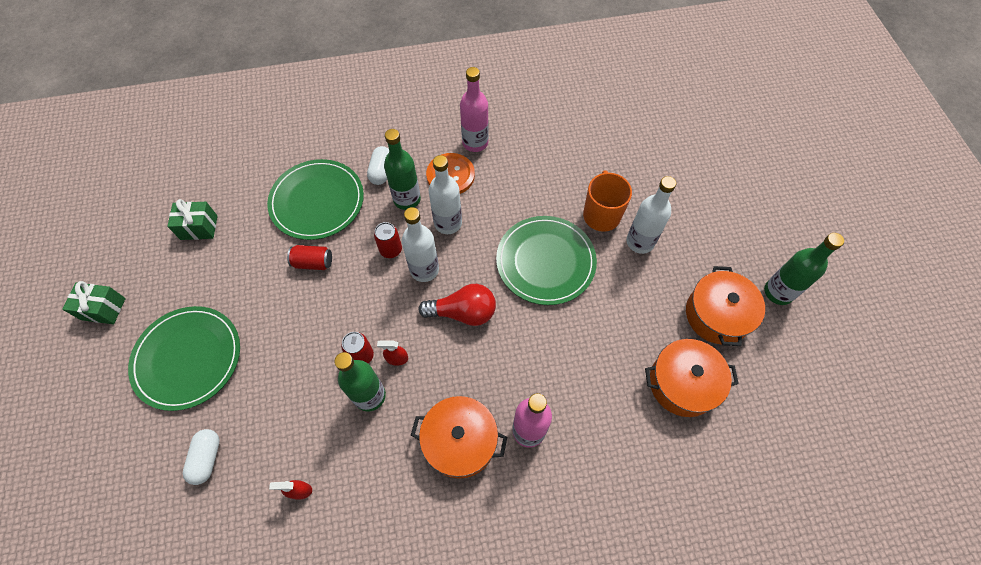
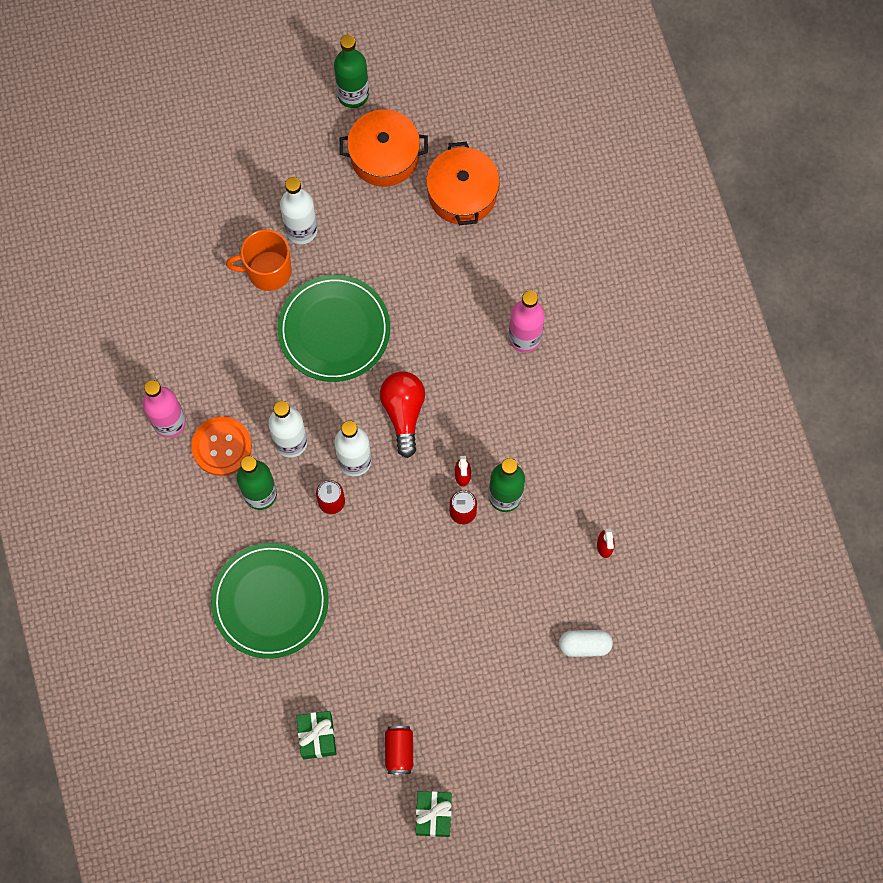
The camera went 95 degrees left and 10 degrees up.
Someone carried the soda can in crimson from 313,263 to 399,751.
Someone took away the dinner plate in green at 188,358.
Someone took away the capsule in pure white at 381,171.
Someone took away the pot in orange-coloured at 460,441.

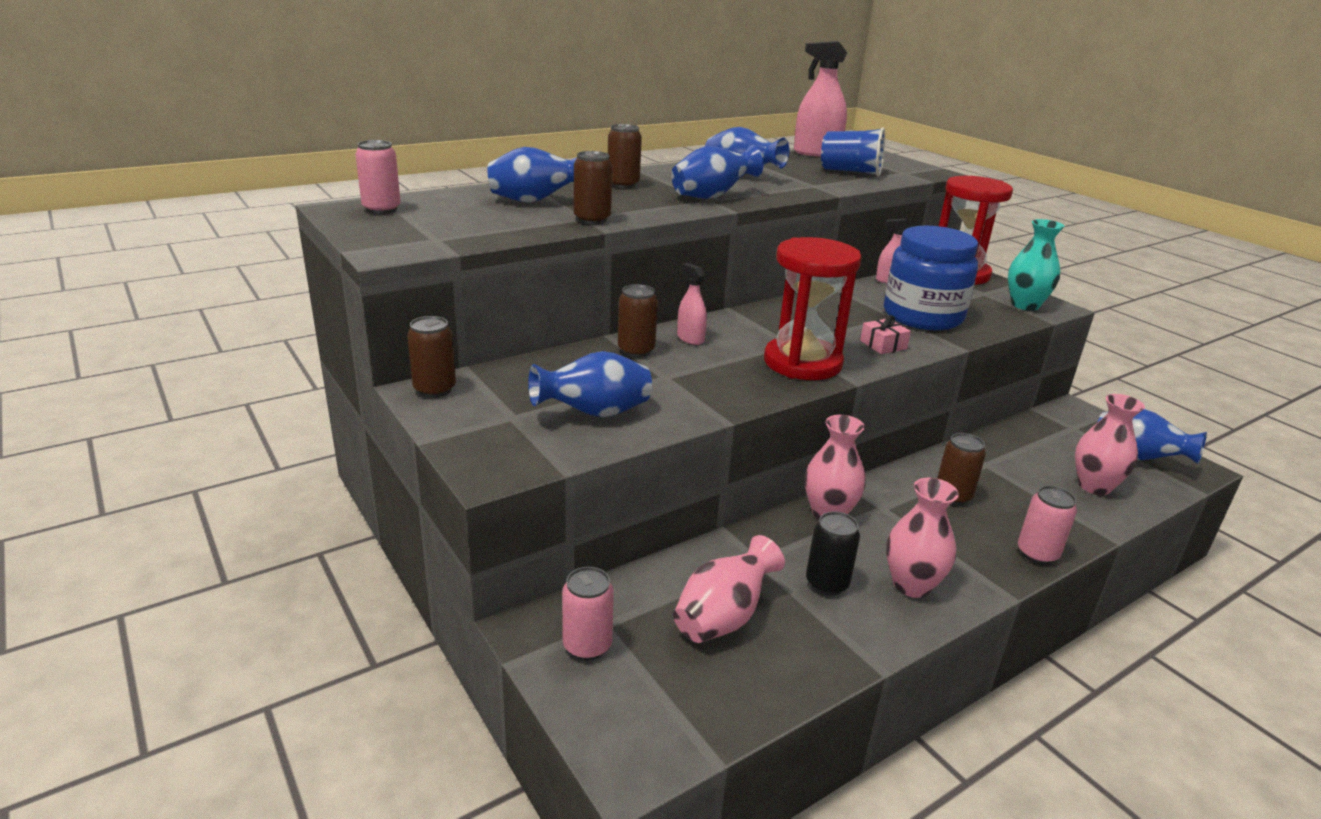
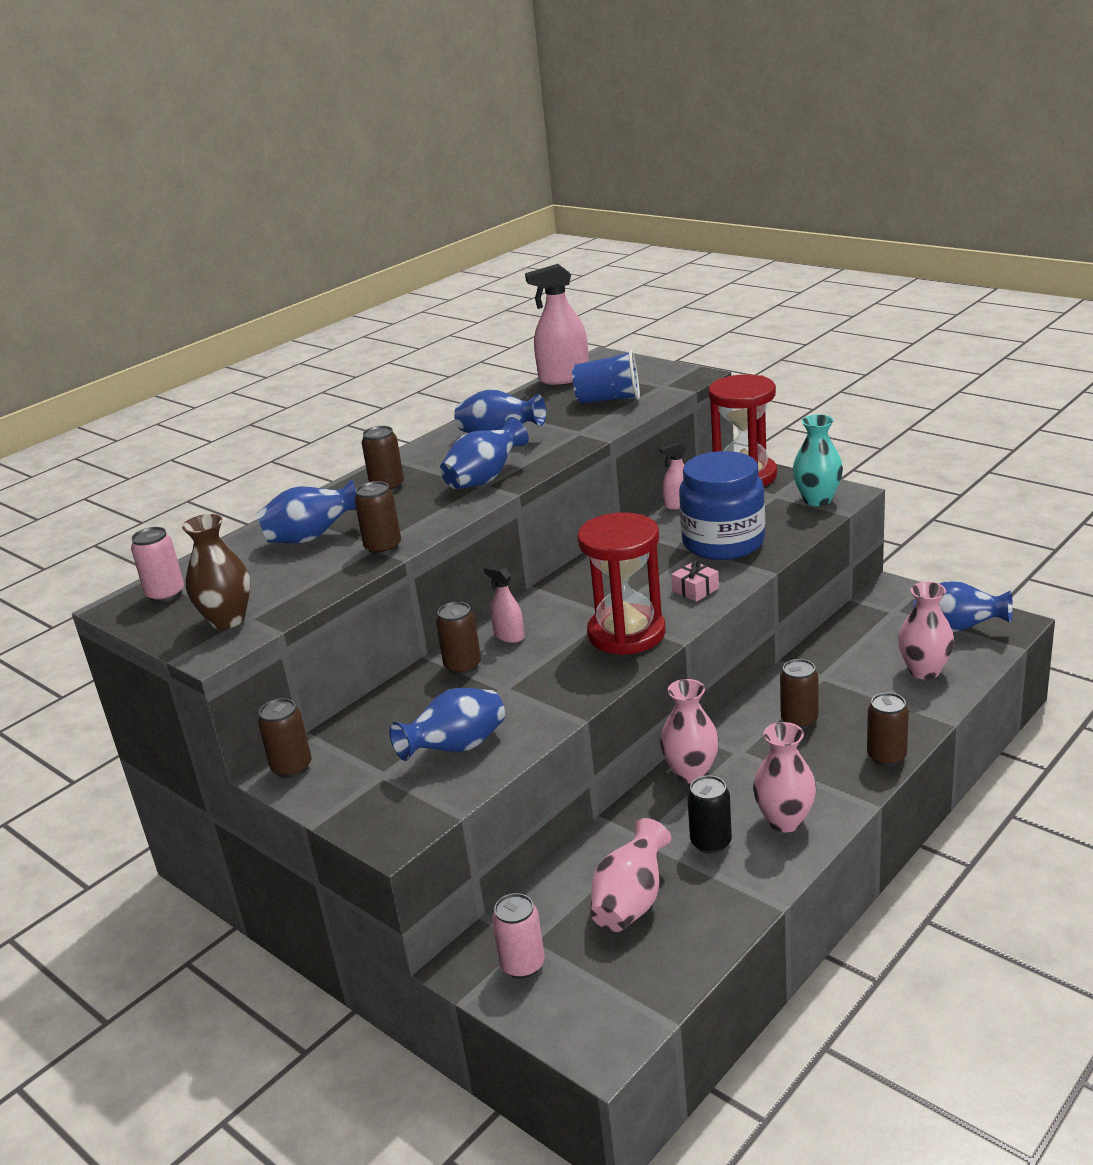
The camera went 10 degrees left and 0 degrees up.
Someone put down the tall vase in brown at 227,620.
Someone repainted the soda can in rose-pink at 1037,553, which became the soda can in brown at 886,756.

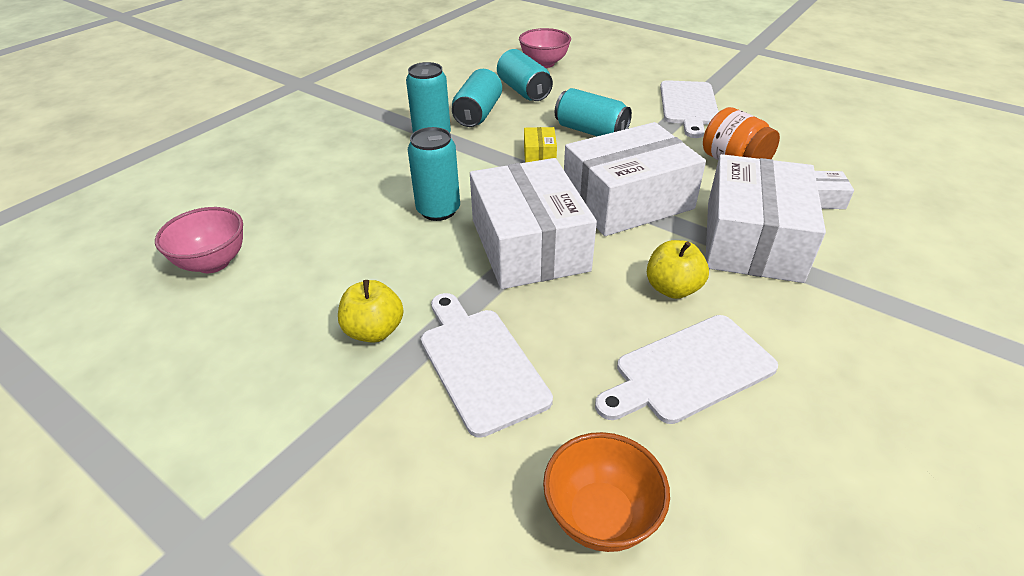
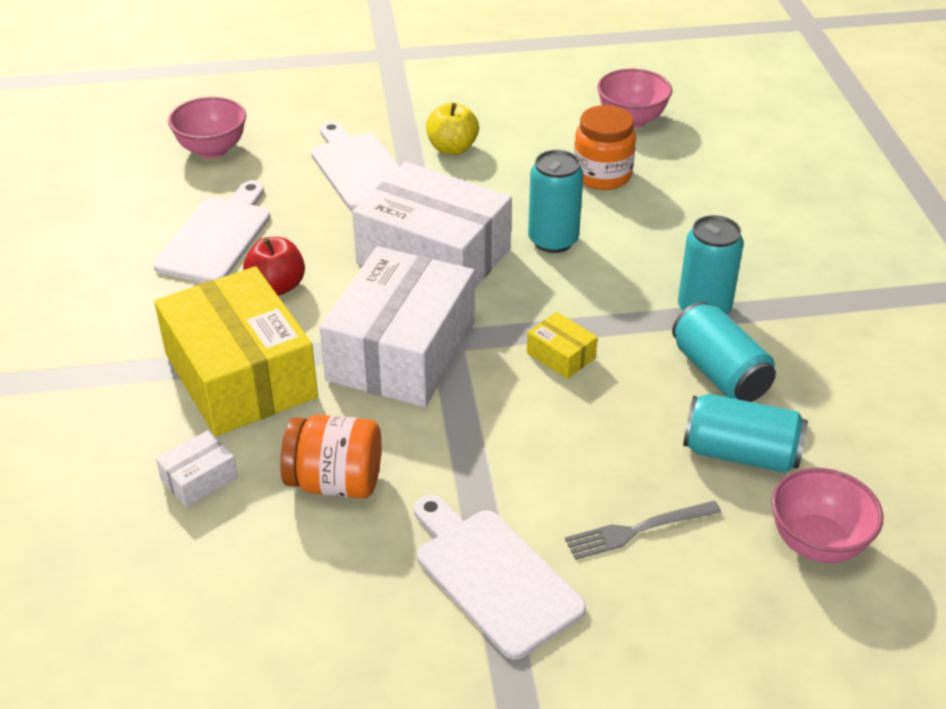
The camera went 135 degrees right and 0 degrees up.
Someone repainted the parcel in pure white at 752,240, which became the parcel in yellow at 240,375.
Someone repainted the deep dish in orange-coloured at 600,516, which became the deep dish in rose-pink at 212,150.
Someone repainted the toy apple in yellow at 672,288, which became the toy apple in crimson at 277,286.
Someone rotated the bread board in pure white at 480,364 by 135 degrees counterclockwise.
Someone put down the table fork in grey at 638,530.
Someone put down the jam jar in orange-coloured at 602,175.
Someone took away the soda can in teal at 590,131.

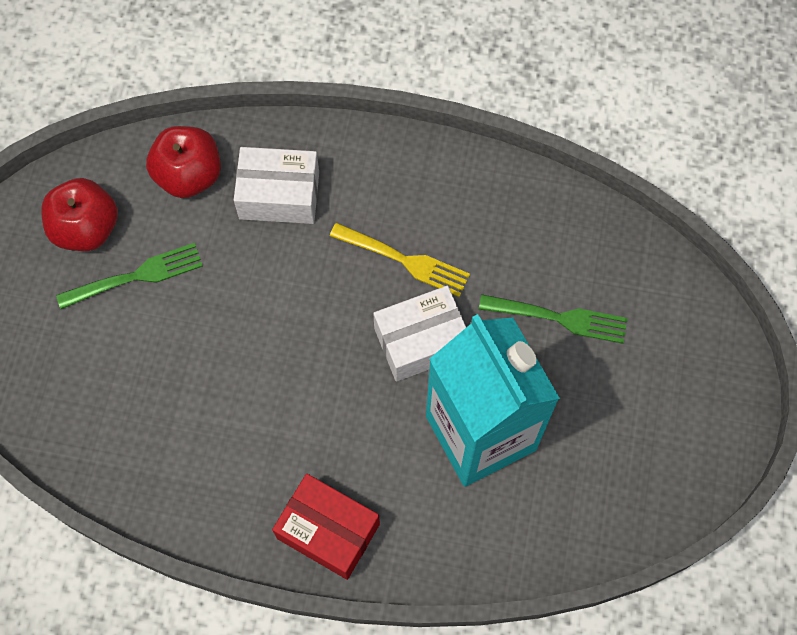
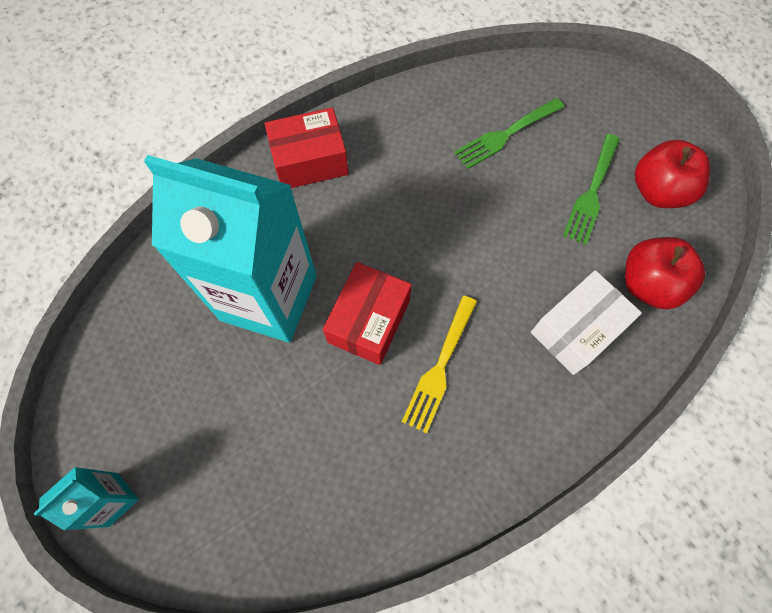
The camera went 135 degrees right and 0 degrees up.
Someone put down the juice carton in teal at 113,499.
Someone repainted the parcel in pure white at 421,341, which became the parcel in crimson at 369,321.
Someone rotated the table fork in yellow at 405,260 by 45 degrees counterclockwise.
Someone carried the table fork in green from 559,318 to 506,134.

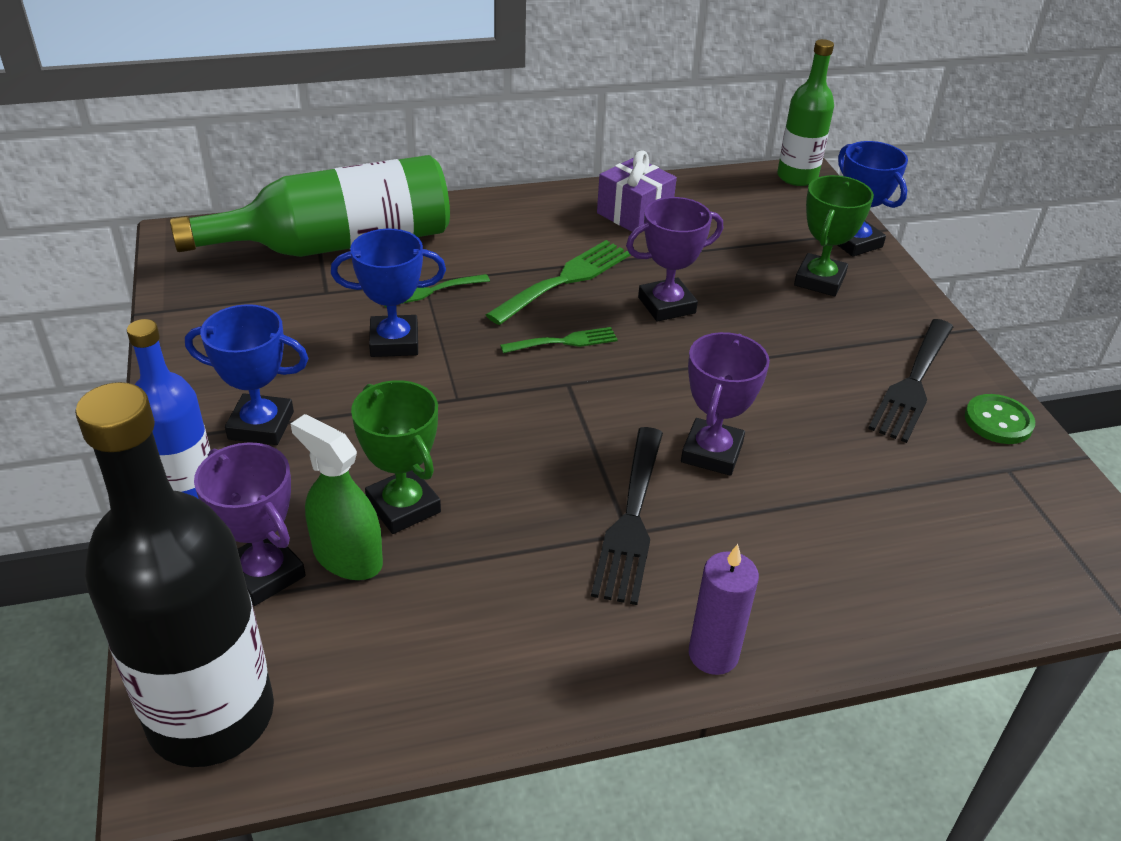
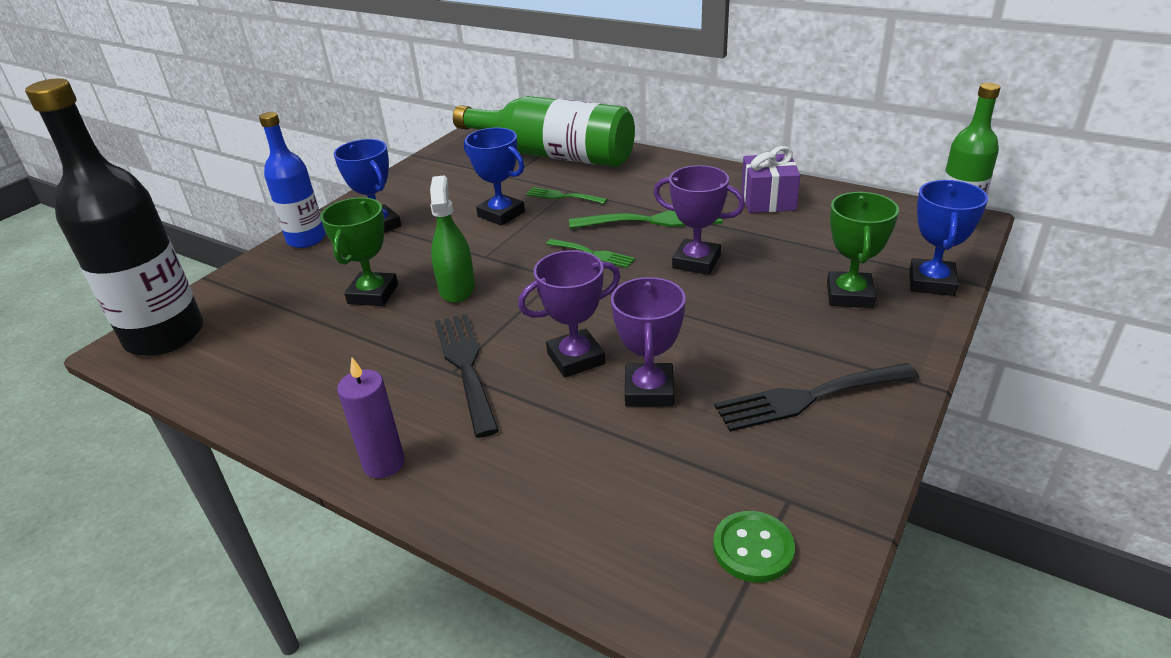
The camera went 50 degrees right and 5 degrees down.
Someone carried the sprayer in green from 347,557 to 457,288.
Someone rotated the table fork in black at 631,520 by 105 degrees clockwise.
Someone carried the trophy in royal purple from 264,574 to 649,390.
Someone carried the shirt button in green from 998,421 to 753,548.
Someone rotated the trophy in green at 819,280 by 60 degrees counterclockwise.

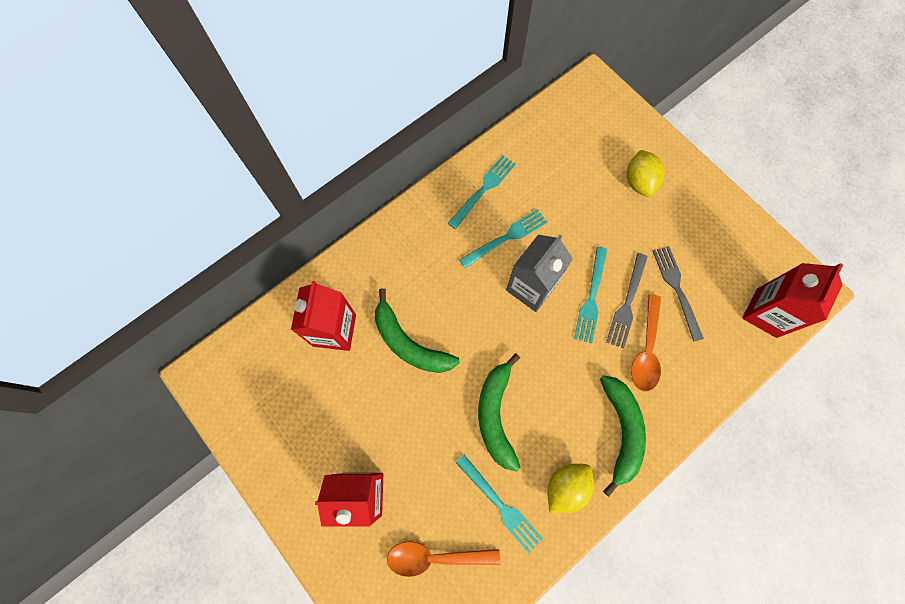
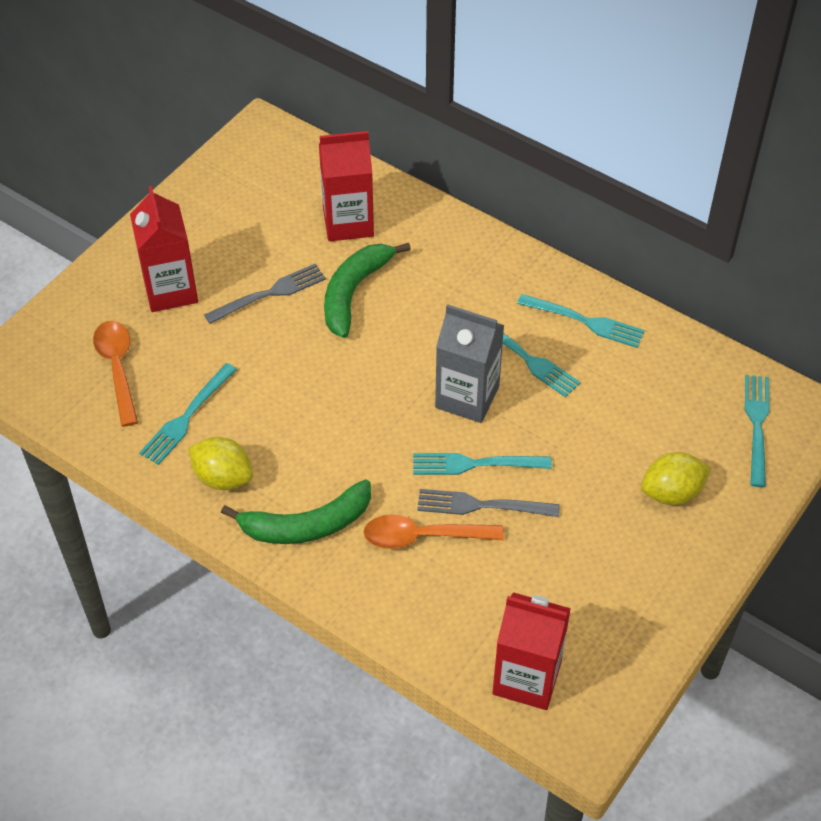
The camera went 75 degrees right and 20 degrees down.
Someone carried the table fork in grey from 676,289 to 269,294.
Someone put down the table fork in teal at 757,425.
Someone took away the toy banana in green at 496,415.

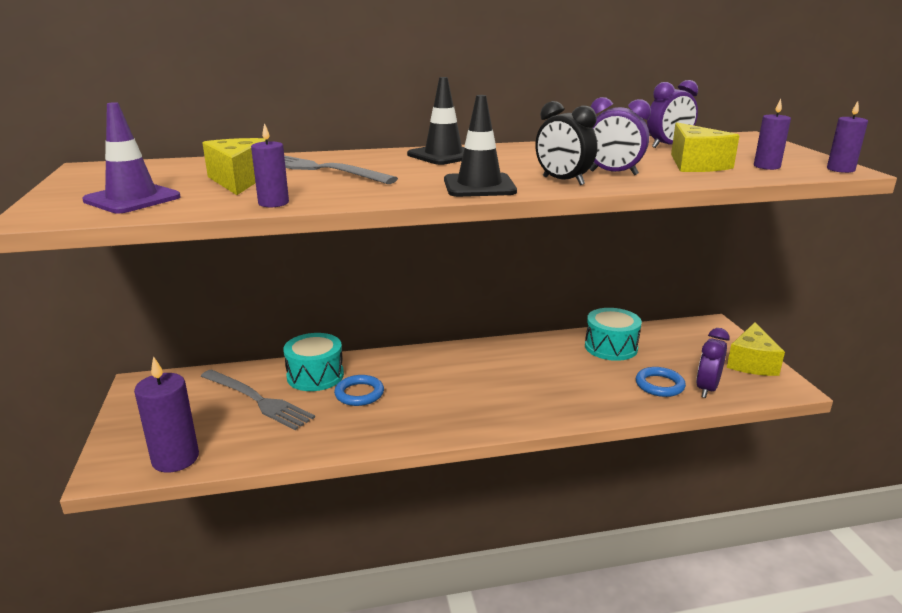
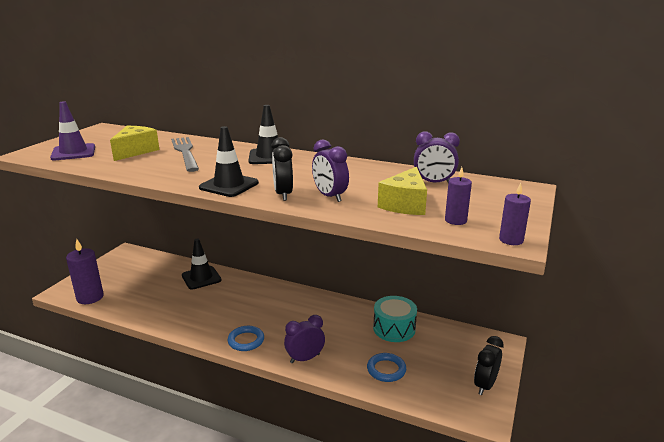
The camera went 35 degrees right and 0 degrees up.
Someone swapped the toy drum in teal at 315,376 for the road cone in black at 201,278.
Someone carried the hoop in royal blue from 359,394 to 246,340.
Someone carried the alarm clock in royal purple from 707,389 to 305,358.
Someone swapped the piece of cheese in yellow at 751,363 for the alarm clock in black at 485,385.
Someone took away the table fork in grey at 257,400.
Someone took away the candle in royal purple at 273,203.

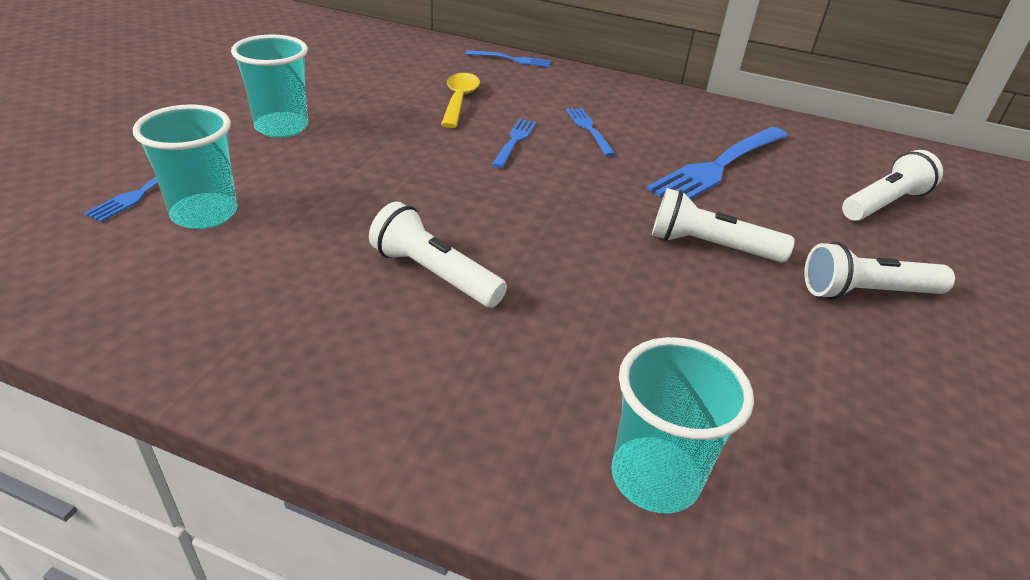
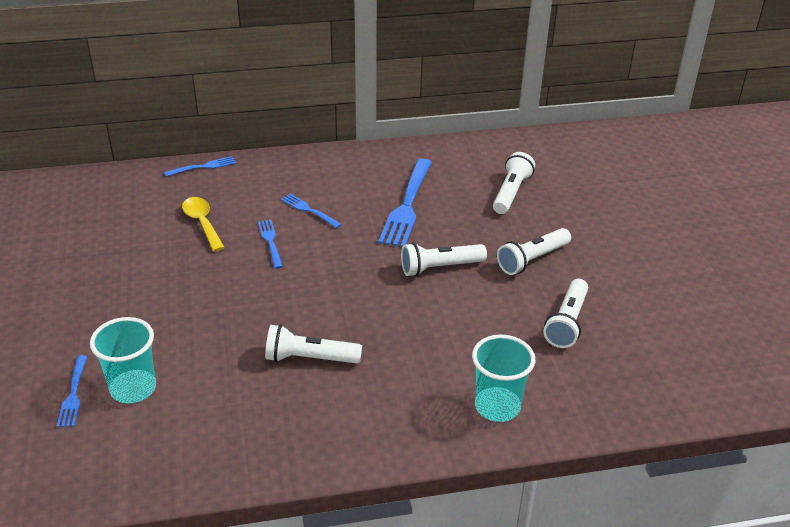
The camera went 30 degrees left and 0 degrees up.
Someone put down the flashlight in pure white at 567,322.
Someone took away the beaker in teal at 281,127.

